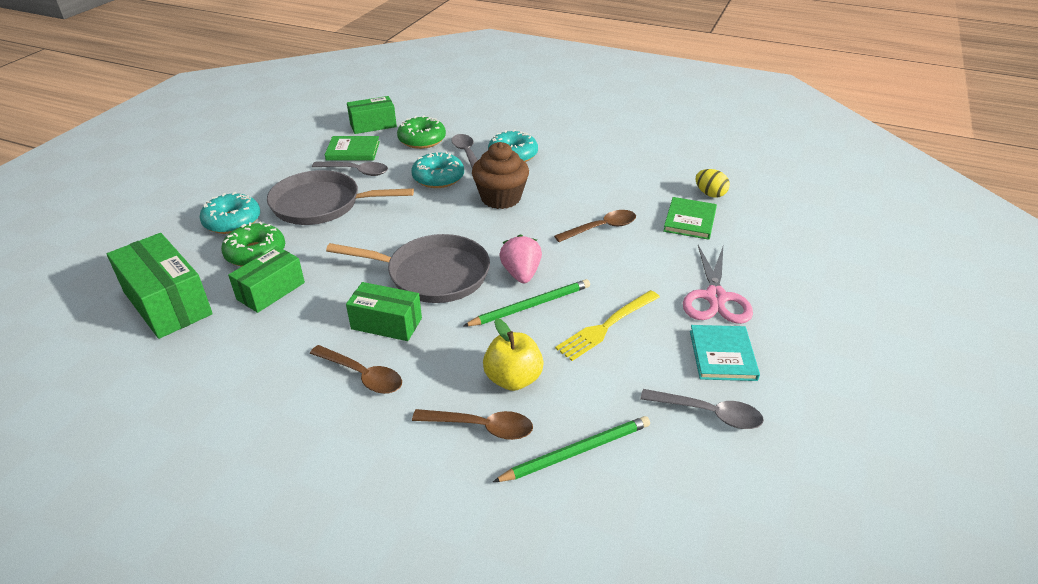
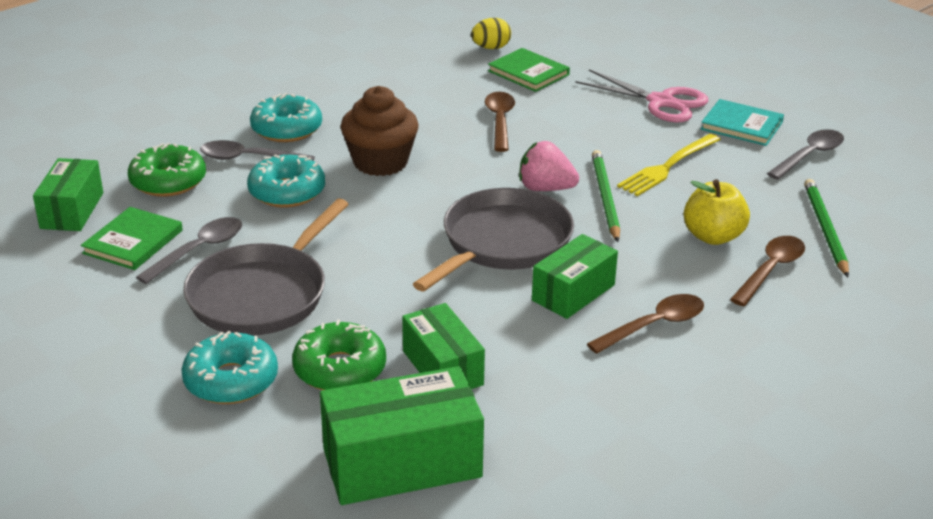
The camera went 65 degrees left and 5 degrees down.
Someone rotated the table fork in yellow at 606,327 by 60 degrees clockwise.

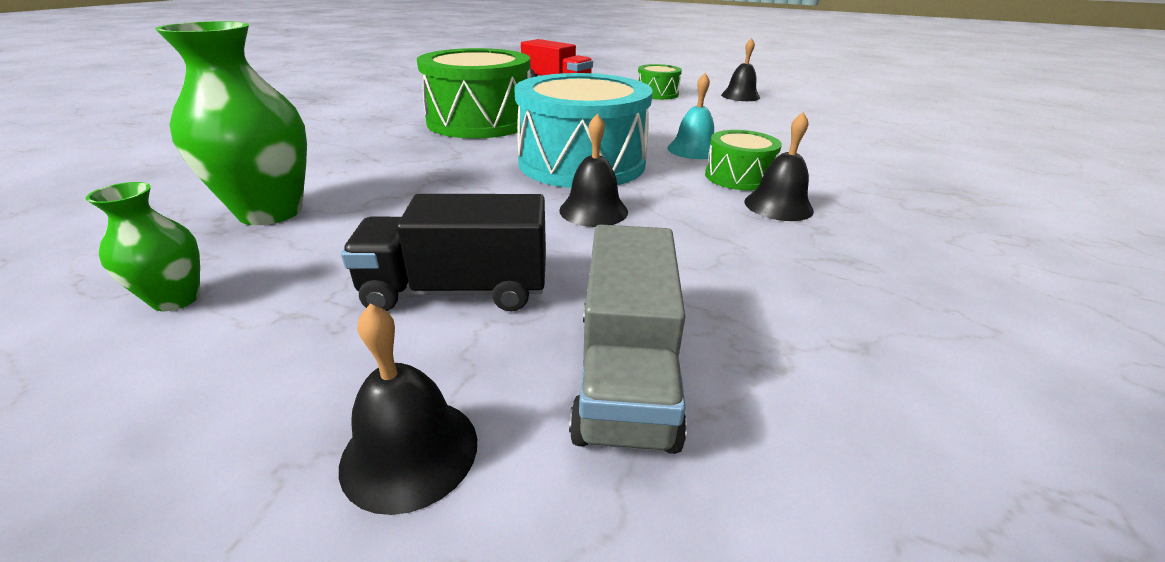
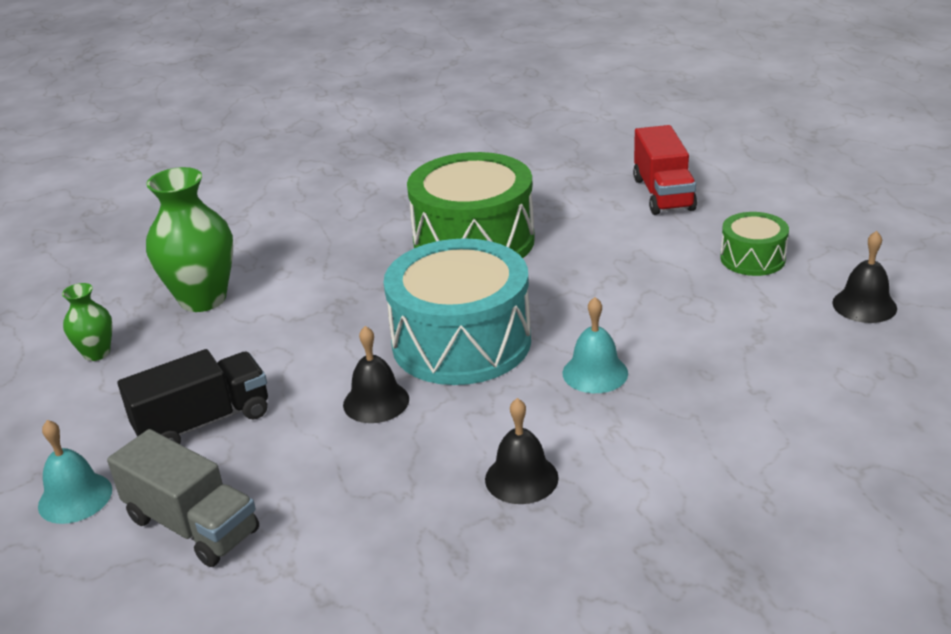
The camera went 50 degrees right and 0 degrees up.
Someone repainted the school bell in black at 410,452, which became the school bell in teal at 75,497.
Someone rotated the toy truck in grey at 626,374 by 105 degrees counterclockwise.
Someone rotated the toy truck in black at 457,290 by 105 degrees clockwise.
Someone took away the toy drum in green at 738,177.

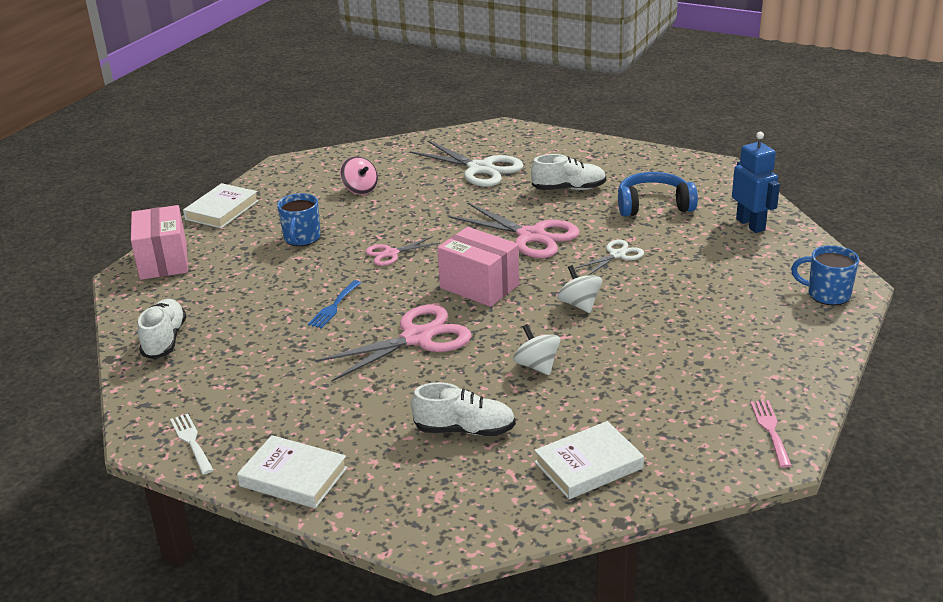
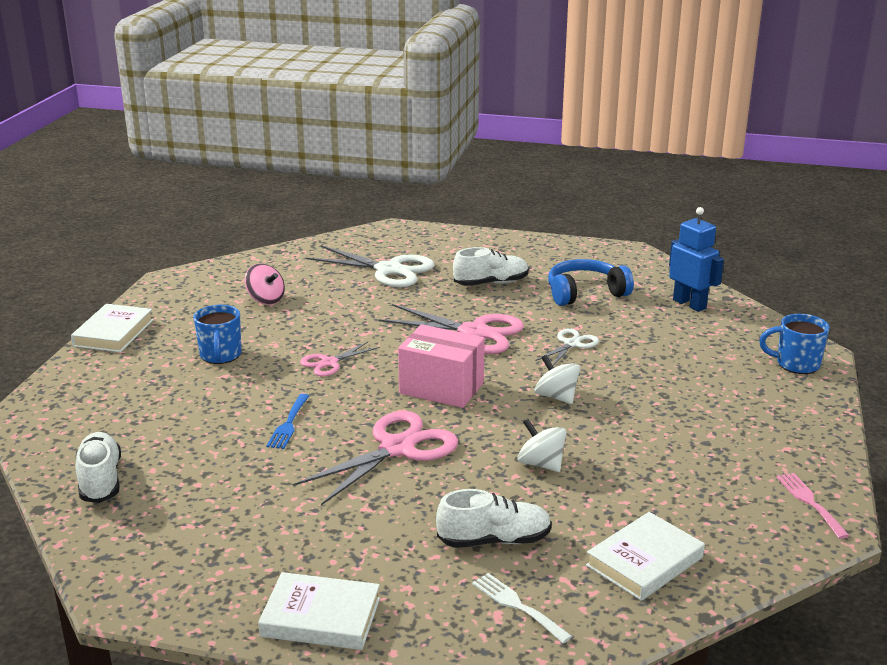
The camera went 15 degrees left and 5 degrees down.
Someone carried the table fork in pure white from 191,441 to 517,605.
Someone took away the parcel in rose-pink at 163,261.

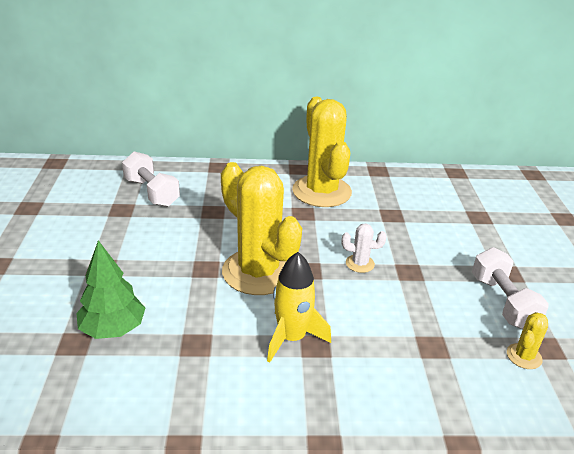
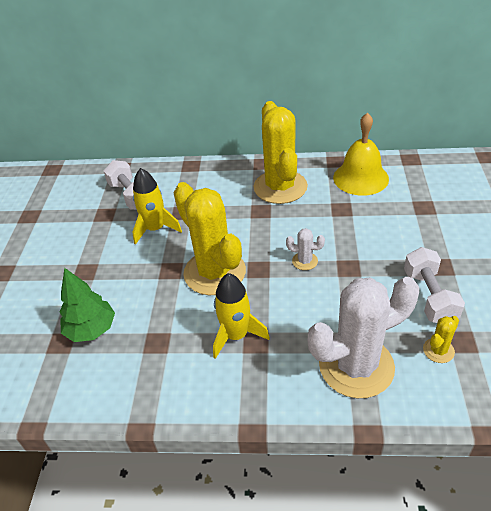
The camera went 10 degrees right and 10 degrees up.
Someone put down the toy rocket in yellow at 155,229.
Someone put down the saguaro cactus in pure white at 356,366.
Someone put down the school bell in yellow at 360,178.

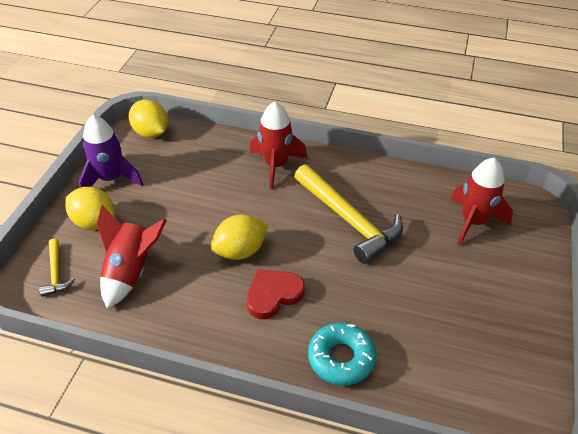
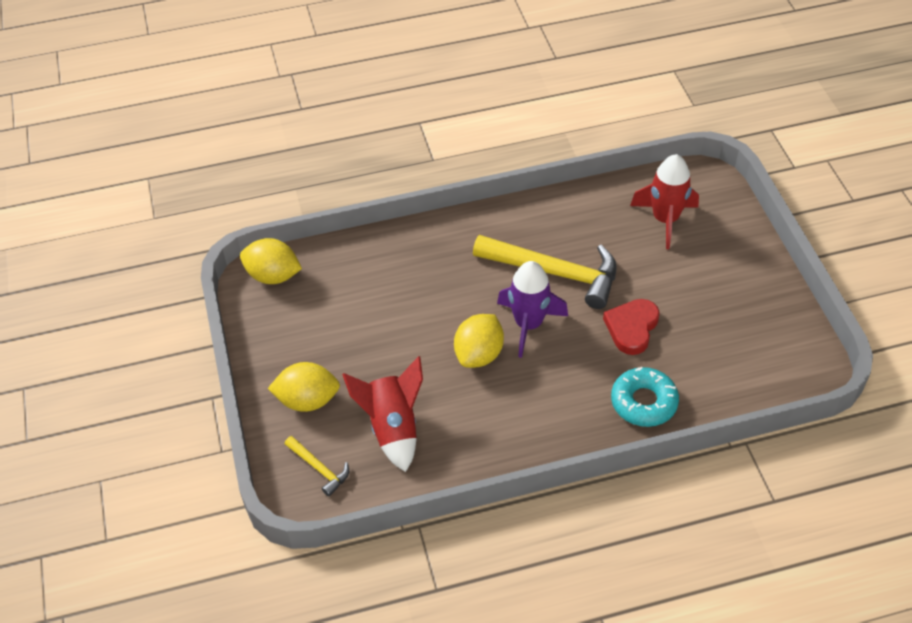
The camera went 30 degrees left and 5 degrees up.
Someone carried the toy rocket in royal purple from 111,179 to 528,324.
Someone carried the love heart in crimson from 273,295 to 632,328.
Someone took away the toy rocket in crimson at 276,165.

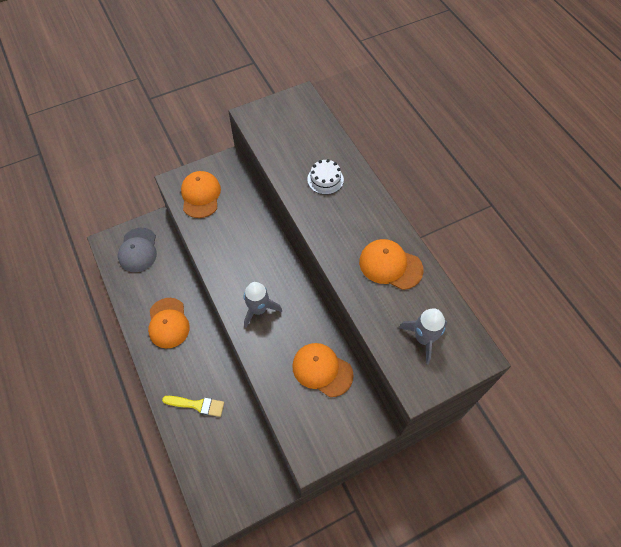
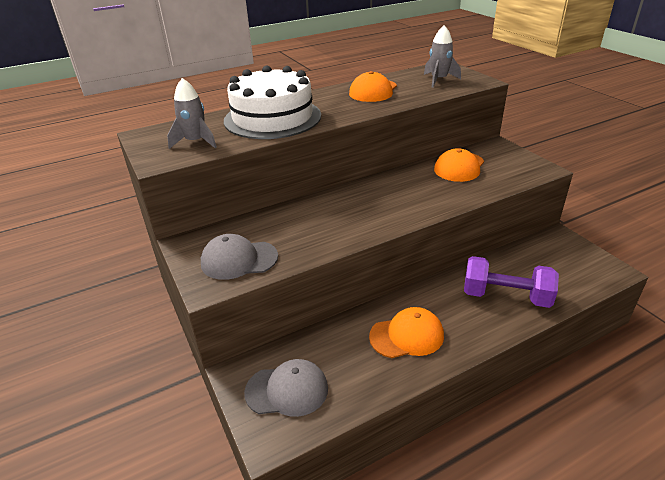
The camera went 90 degrees left and 25 degrees down.
Someone carried the toy rocket in grey from 259,309 to 195,142.
Someone repainted the cap in orange-coloured at 200,195, which became the cap in grey at 239,260.
Someone scaled the cake in pure white at 325,179 by 2.48.
Someone swapped the brush in yellow at 197,405 for the hand weight in royal purple at 505,296.

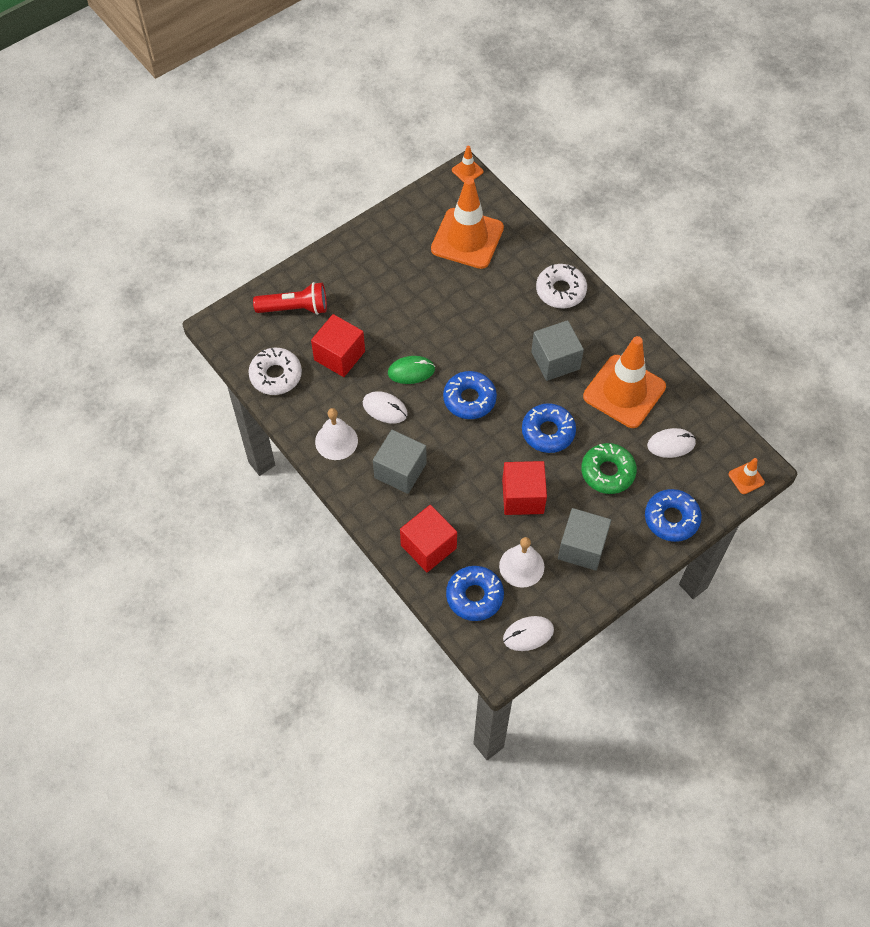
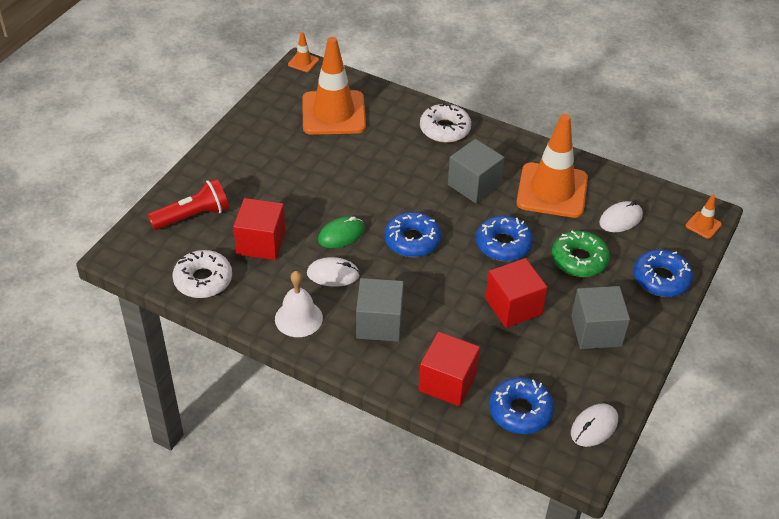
The camera went 25 degrees left and 15 degrees down.
Someone took away the school bell in pure white at 521,566.

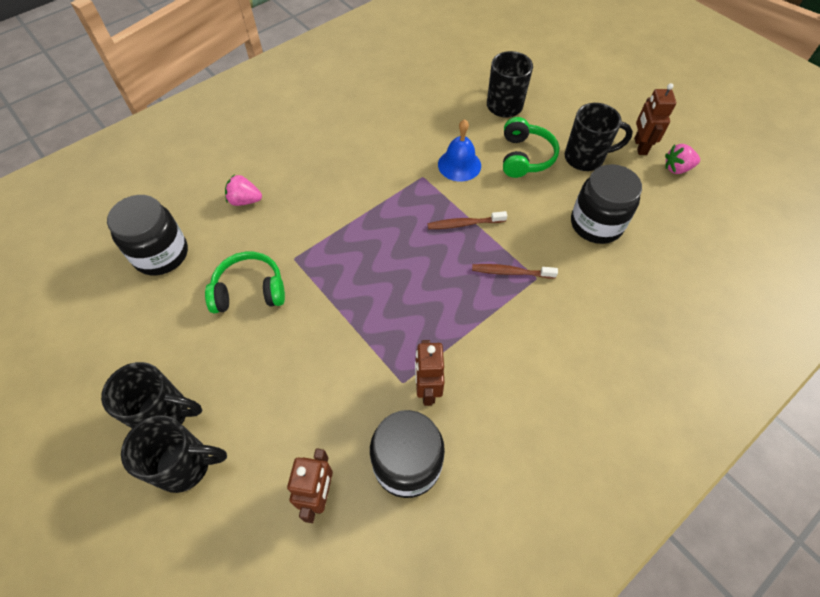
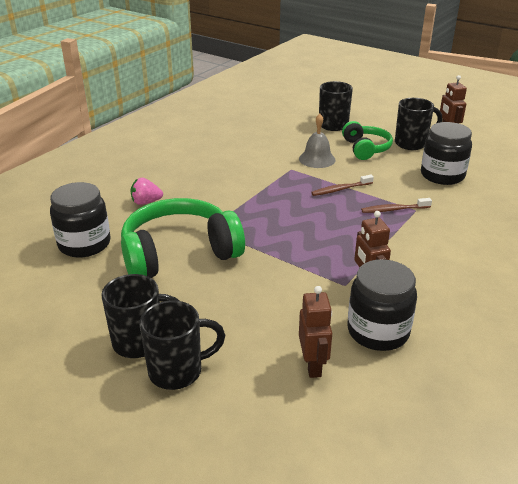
The camera went 15 degrees left and 25 degrees down.
Someone scaled the headphones in green at 249,291 by 1.73.
Someone repainted the school bell in royal blue at 459,165, which became the school bell in grey at 317,159.
Someone took away the berry in rose-pink at 677,168.

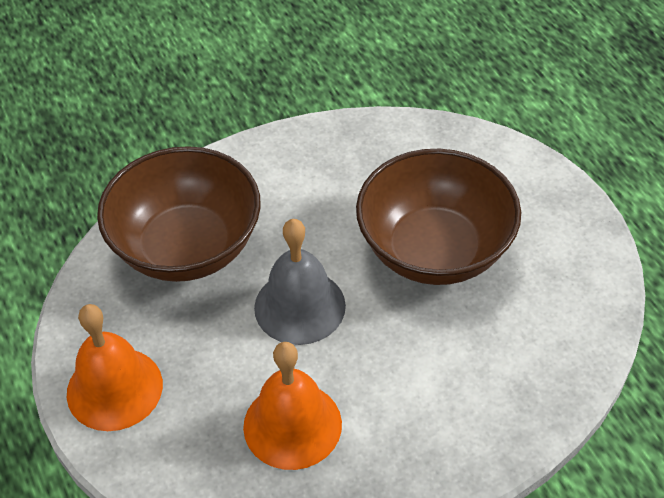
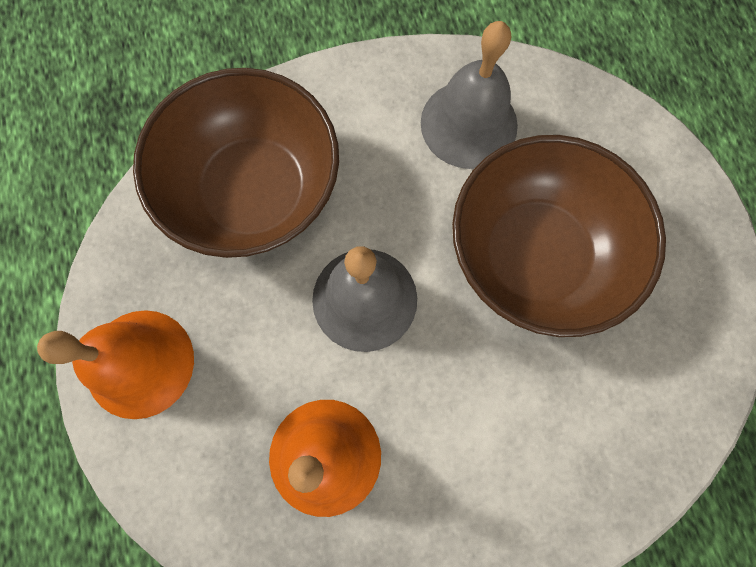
The camera went 10 degrees right and 25 degrees up.
Someone put down the school bell in grey at 469,124.

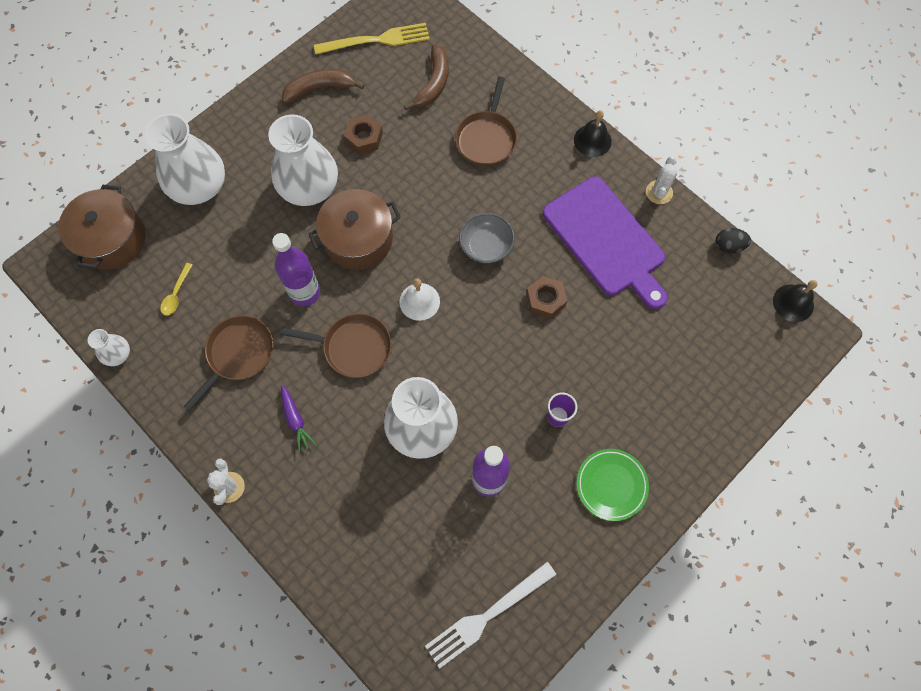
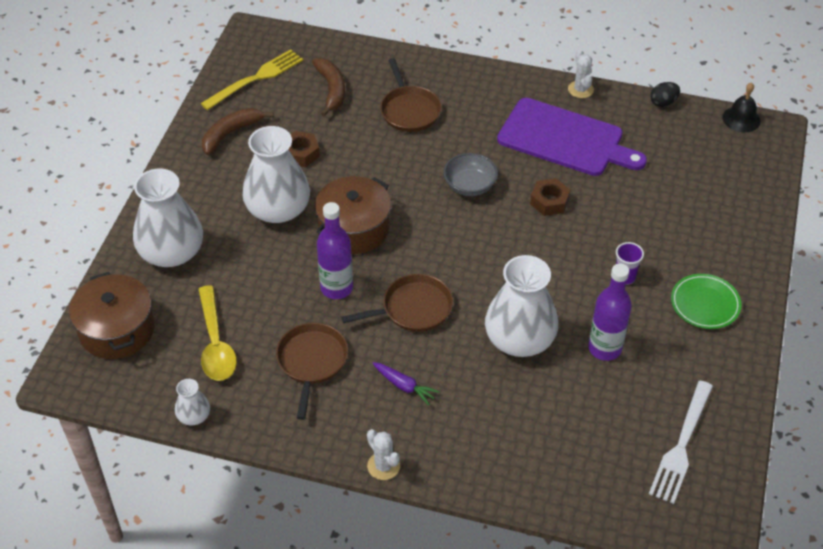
The camera went 30 degrees left and 20 degrees down.
Someone scaled the teaspoon in yellow at 176,294 by 1.93.
Someone took away the school bell in pure white at 419,301.
Someone took away the school bell in black at 592,140.

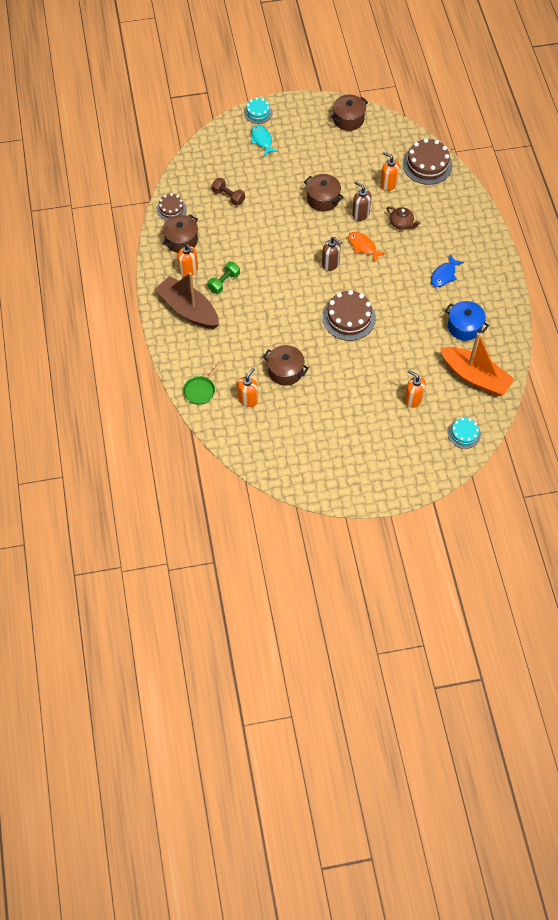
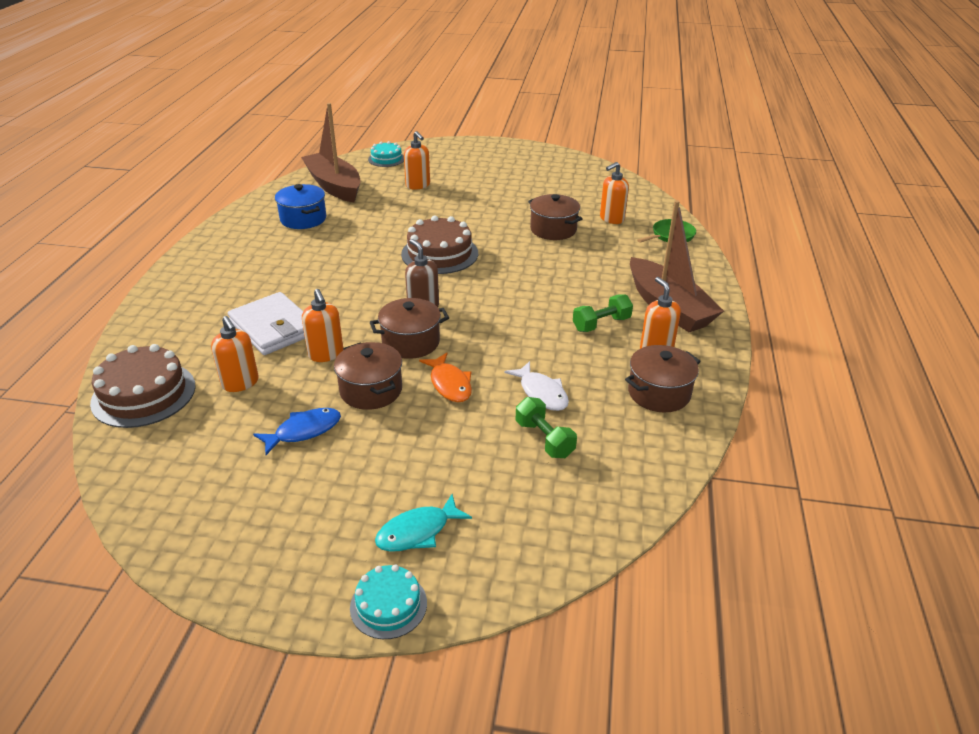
The camera went 160 degrees left and 25 degrees down.
Someone swapped the teapot in brown at 402,223 for the billfold in pure white at 273,327.
Someone carried the toy fish in royal blue from 444,275 to 304,431.
Someone repainted the boat in orange-coloured at 475,377, which became the boat in brown at 334,186.
Someone repainted the pump bottle in brown at 360,214, which became the pump bottle in orange-coloured at 326,354.
Someone carried the pot in brown from 348,119 to 411,342.
Someone rotated the toy fish in teal at 262,140 by 60 degrees clockwise.
Someone carried the toy fish in orange-coloured from 363,246 to 449,384.
Someone put down the toy fish in pure white at 541,393.
Someone repainted the hand weight in brown at 228,196, which became the hand weight in green at 544,439.
Someone took away the cake in brown at 171,209.

